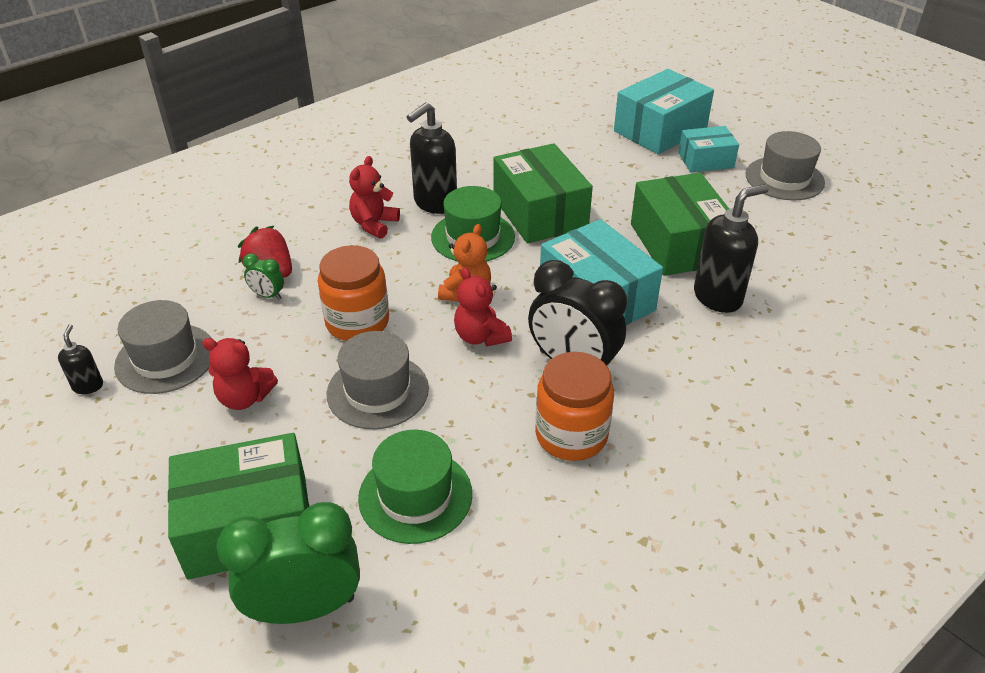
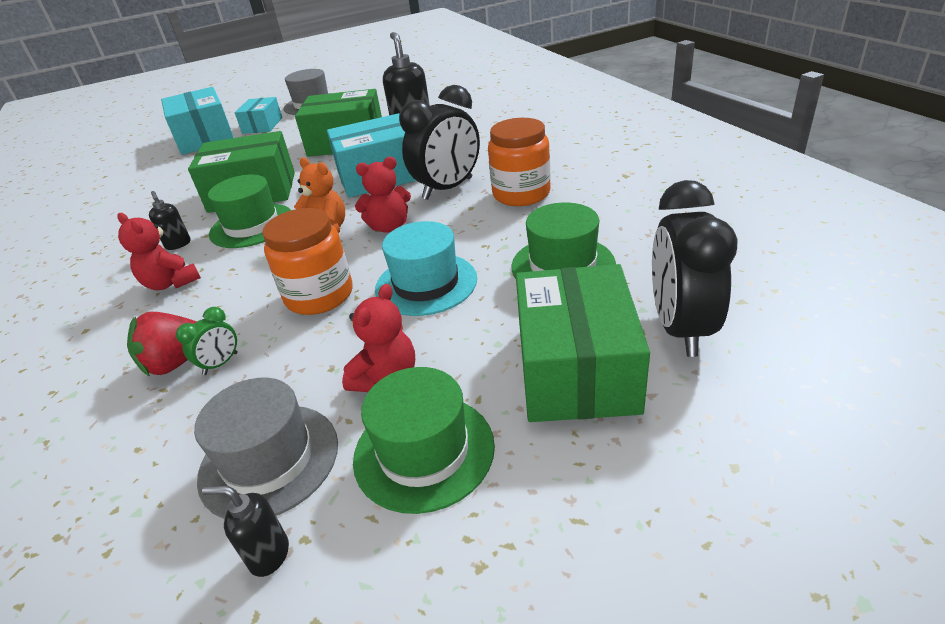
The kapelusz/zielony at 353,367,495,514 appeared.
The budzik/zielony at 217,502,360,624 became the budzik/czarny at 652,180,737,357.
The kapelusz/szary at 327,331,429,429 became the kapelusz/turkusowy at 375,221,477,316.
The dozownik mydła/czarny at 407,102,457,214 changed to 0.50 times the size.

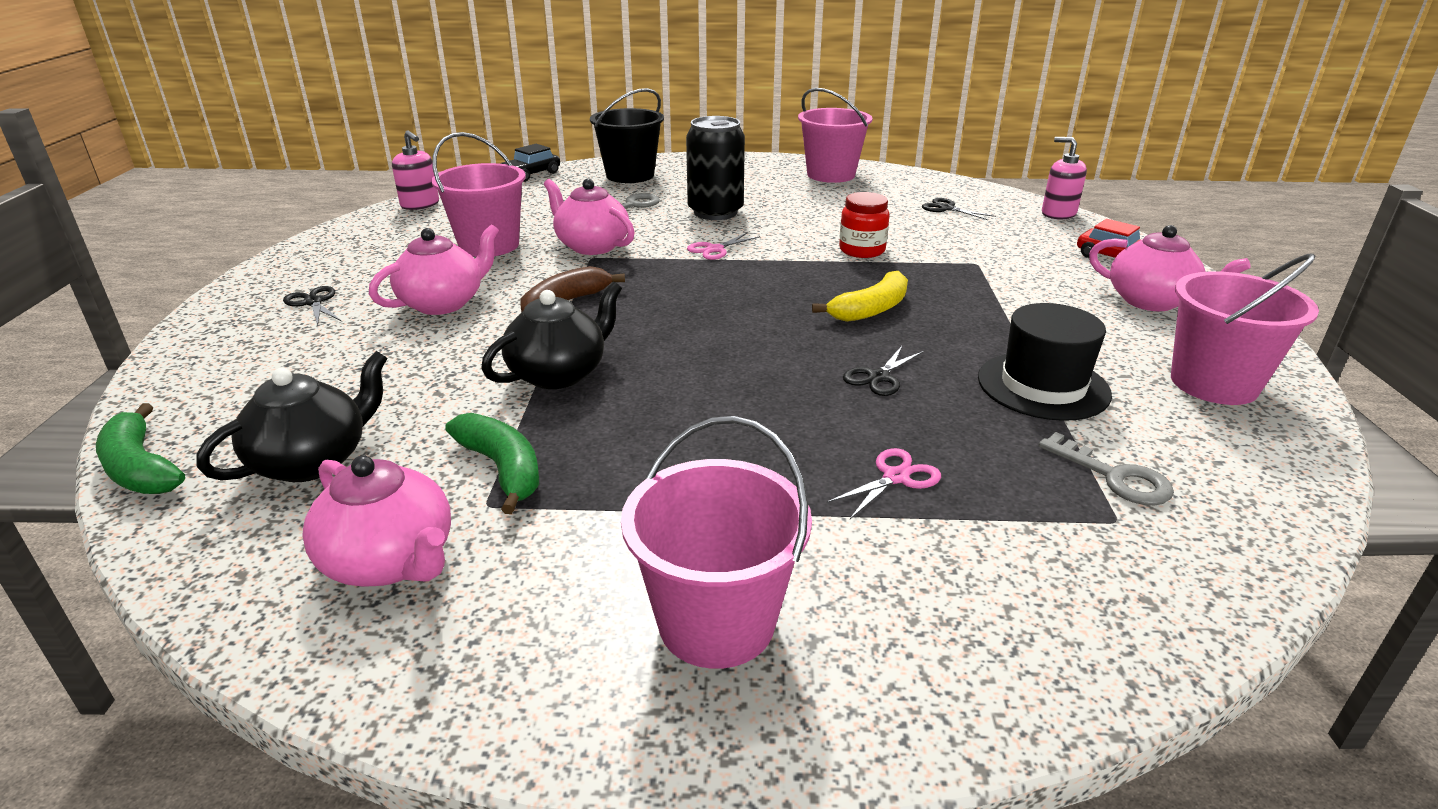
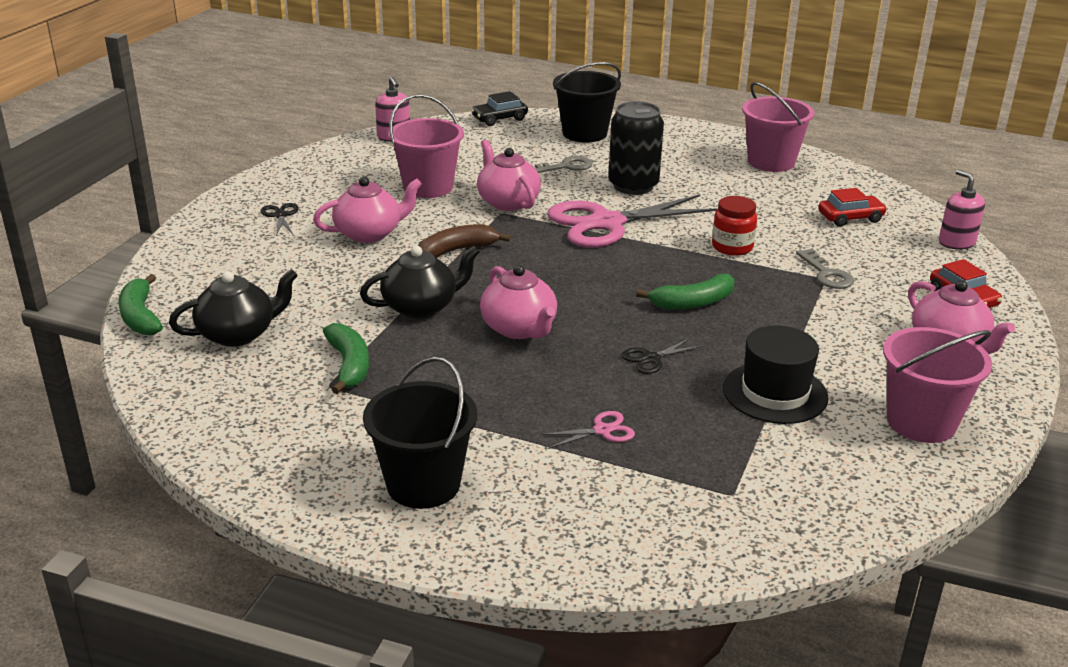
The imbryk/różowy moved from 302,455,451,587 to 480,265,557,339.
The klucz/szary moved from 1038,432,1174,505 to 796,249,854,289.
The nożyczki/czarny at 922,198,996,220 was replaced by the samochód/czerwony at 818,188,887,227.
The wiadro/różowy at 621,416,812,669 became the wiadro/czarny at 363,356,477,509.
The banan/żółty at 812,271,908,322 became the banan/zielony at 636,274,735,310.
The nożyczki/różowy at 687,233,760,260 changed to 2.48 times the size.

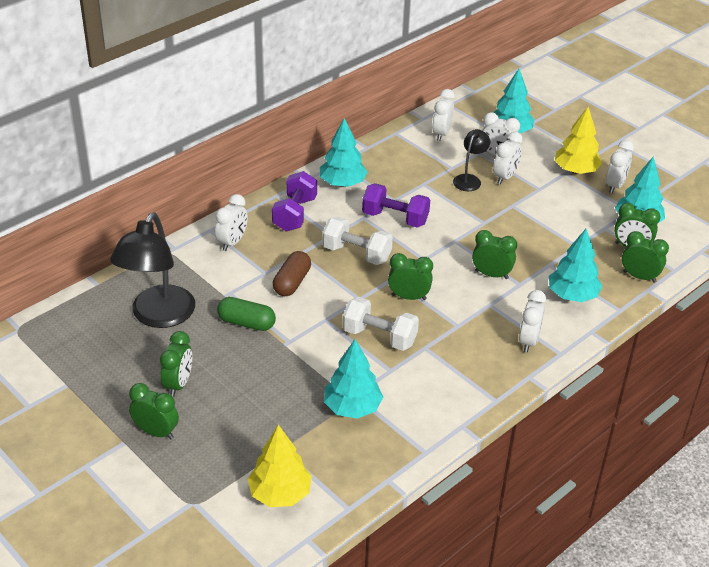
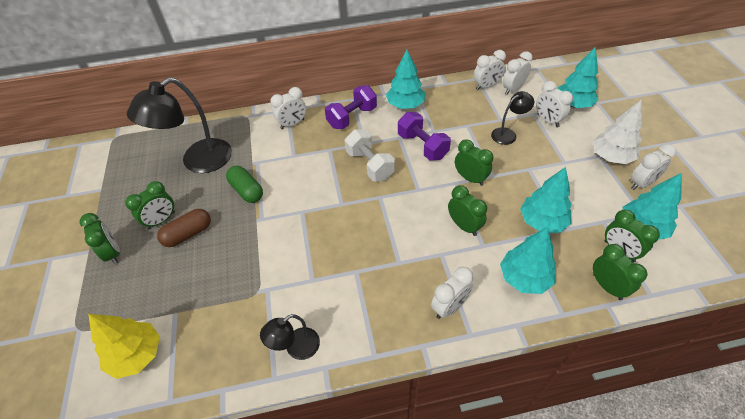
The hantel/biały at 342,297,419,351 disappeared.
The lampka/czarny at 260,314,320,360 appeared.
The kapsułka/brązowy moved from 273,251,311,296 to 157,209,211,247.
The drzewko/turkusowy moved from 324,339,383,419 to 520,167,572,233.
The budzik/zielony moved from 388,253,433,300 to 455,139,493,186.
The budzik/biały moved from 493,132,523,184 to 474,50,506,90.
The drzewko/żółty at 555,107,602,174 became the drzewko/biały at 592,99,642,164.

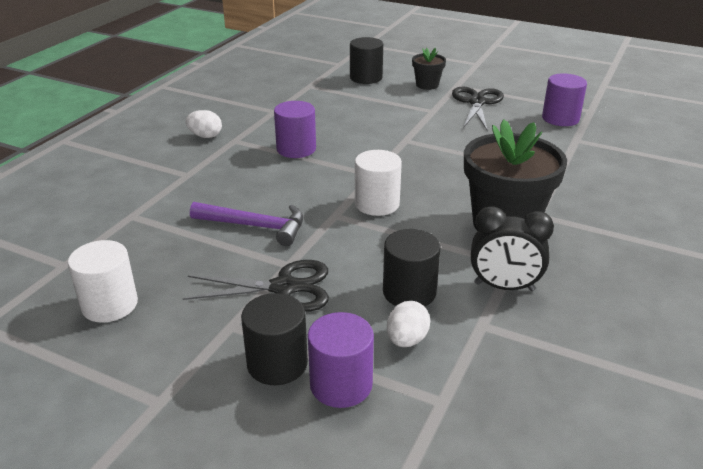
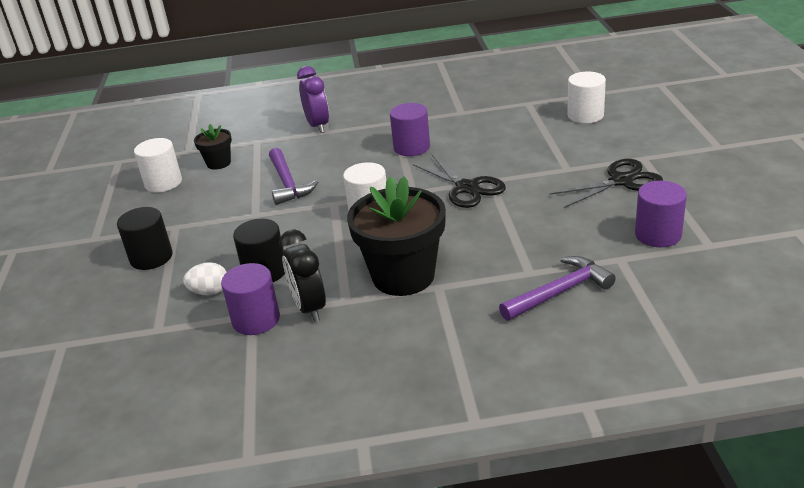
The jajko/biały at 185,110,222,138 disappeared.
The budzik/fioletowy at 297,66,329,133 appeared.
The młotek/fioletowy at 499,256,616,321 appeared.
The nożyczki/czarny moved from 183,260,329,312 to 413,155,506,208.
The walec/fioletowy moved from 308,312,374,408 to 221,263,280,335.
The doniczka/czarny moved from 412,48,446,90 to 194,124,232,170.
The walec/czarny at 350,37,383,84 became the walec/biały at 567,72,606,123.

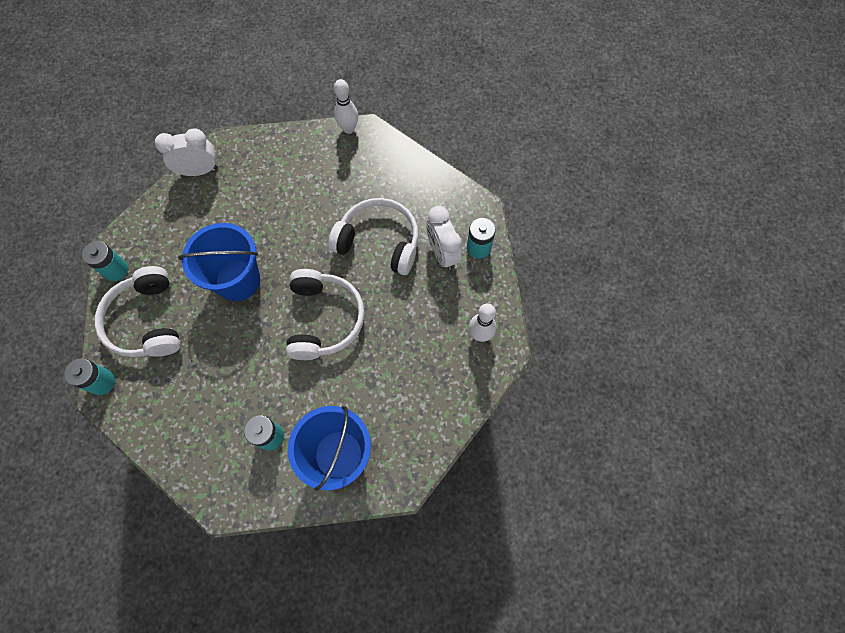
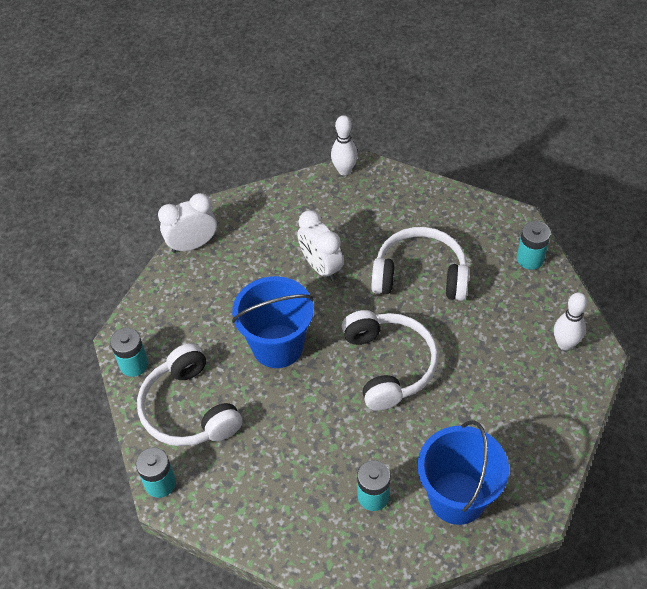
The budzik/biały moved from 426,206,462,270 to 298,210,344,281.

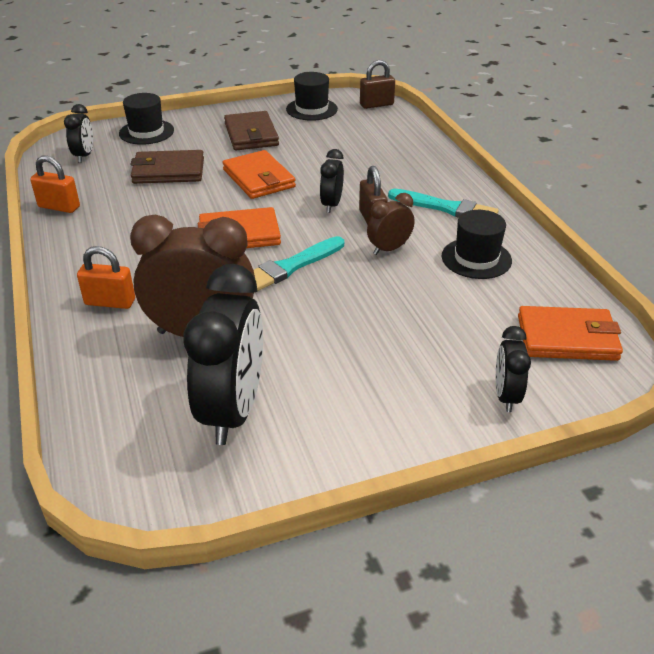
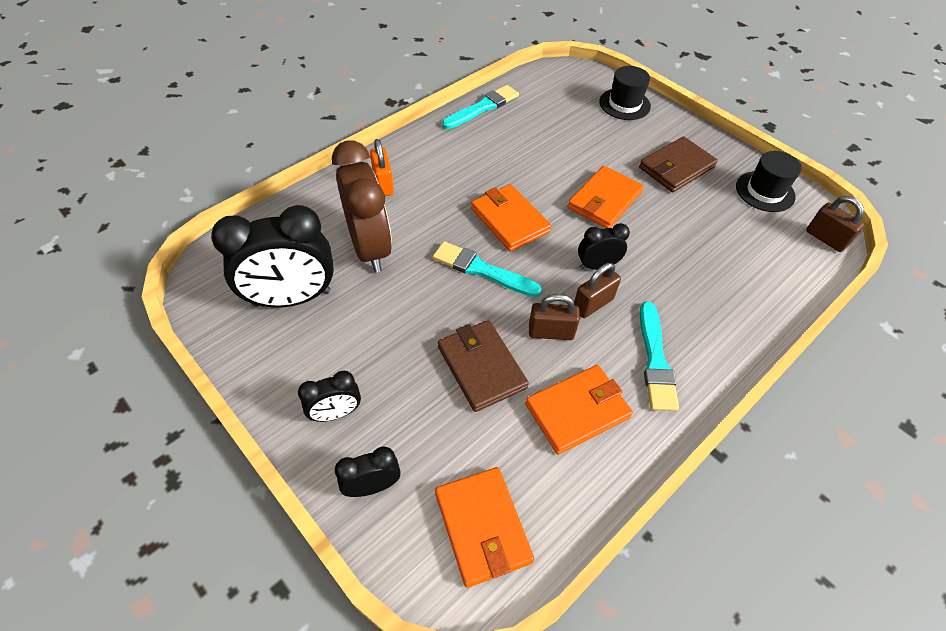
The budzik/czarny moved from 64,104,93,163 to 298,371,361,422.
The portfel/brązowy moved from 130,150,204,184 to 438,320,529,412.
The kłódka/pomarańczowy at 30,155,80,213 was replaced by the pędzel/turkusowy at 442,85,519,129.
The budzik/brązowy at 367,193,415,255 was replaced by the kłódka/brązowy at 529,294,580,340.
The kapelusz/czarny at 442,210,512,279 was replaced by the portfel/pomarańczowy at 525,365,633,454.

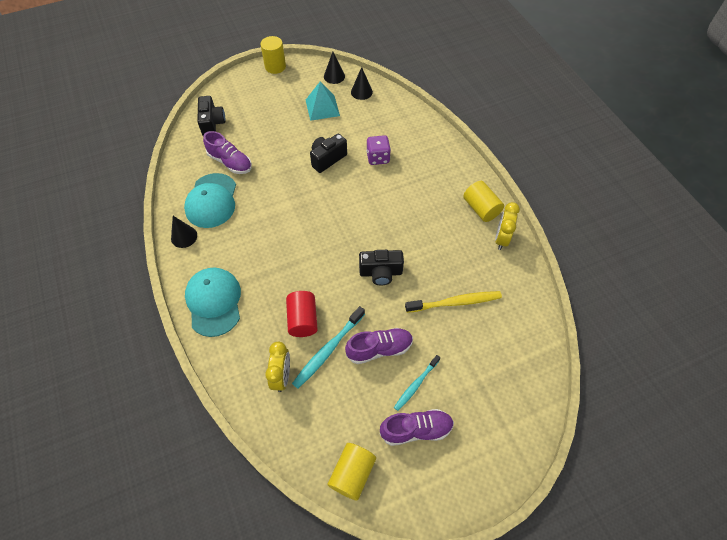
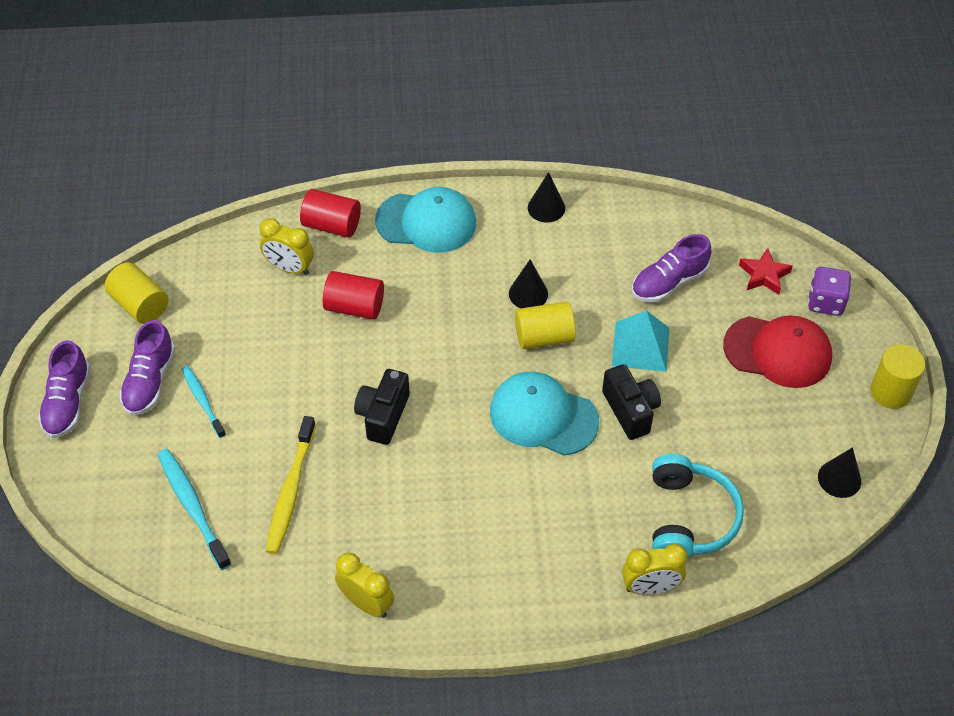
The walec/czerwony at 300,189,361,238 appeared.
The budzik/żółty at 622,544,688,595 appeared.
The słuchawki/turkusowy at 652,454,744,558 appeared.
The czapka/czerwony at 723,315,832,388 appeared.
The czapka/turkusowy moved from 184,173,236,228 to 490,372,599,456.
The szczoteczka do zębów/turkusowy moved from 292,306,365,389 to 158,449,231,570.
The piramida/turkusowy moved from 306,81,340,121 to 612,311,669,372.
The but/fioletowy moved from 345,328,413,364 to 38,340,91,439.
The stożek/czarny moved from 351,67,373,100 to 509,260,548,308.
The kostka do gry/fioletowy moved from 366,135,391,165 to 808,267,851,316.
The walec/żółty moved from 463,181,504,222 to 515,302,575,349.
The aparat fotograficzny/czarny at 197,96,226,137 was replaced by the gwiazda/czerwony at 739,248,793,295.

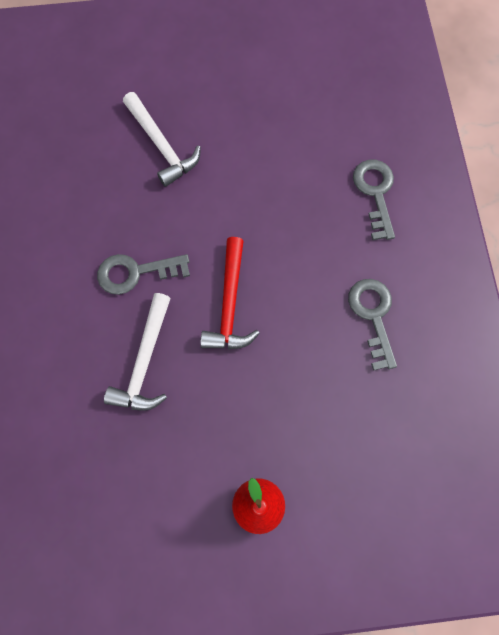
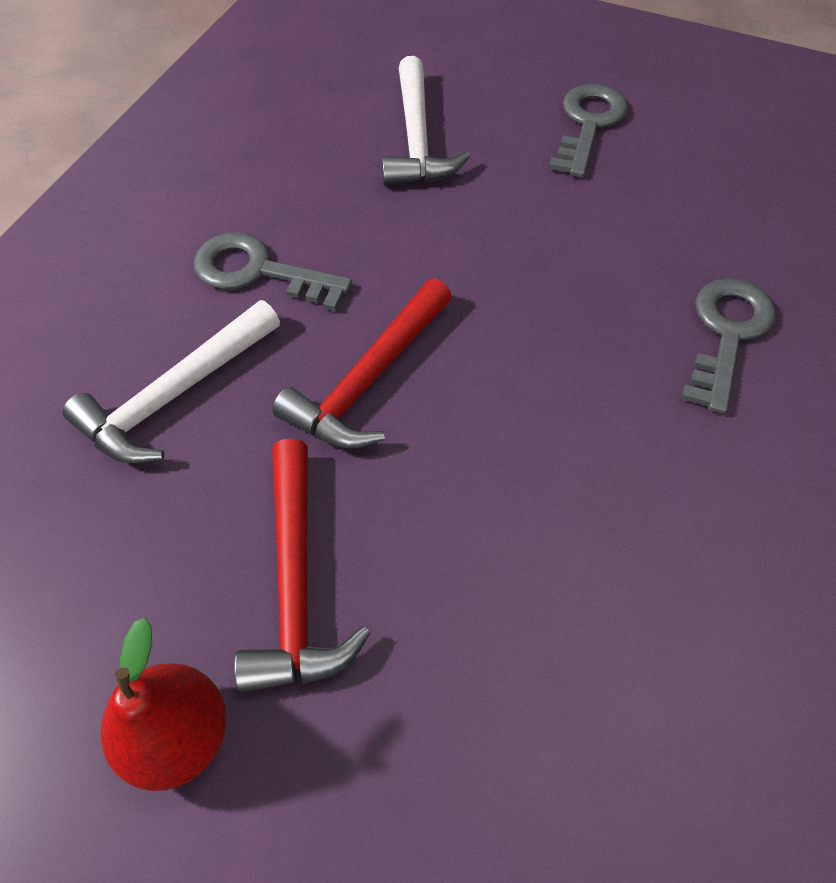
The młotek/czerwony at 234,439,371,693 appeared.
The klucz/szary moved from 348,279,397,371 to 549,84,628,177.

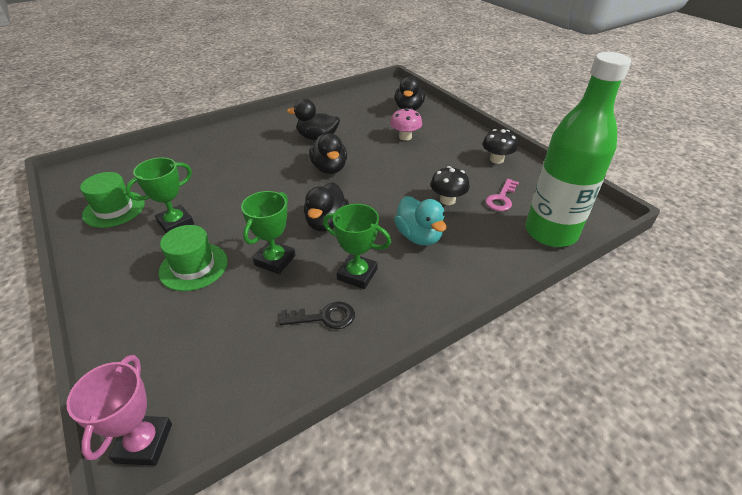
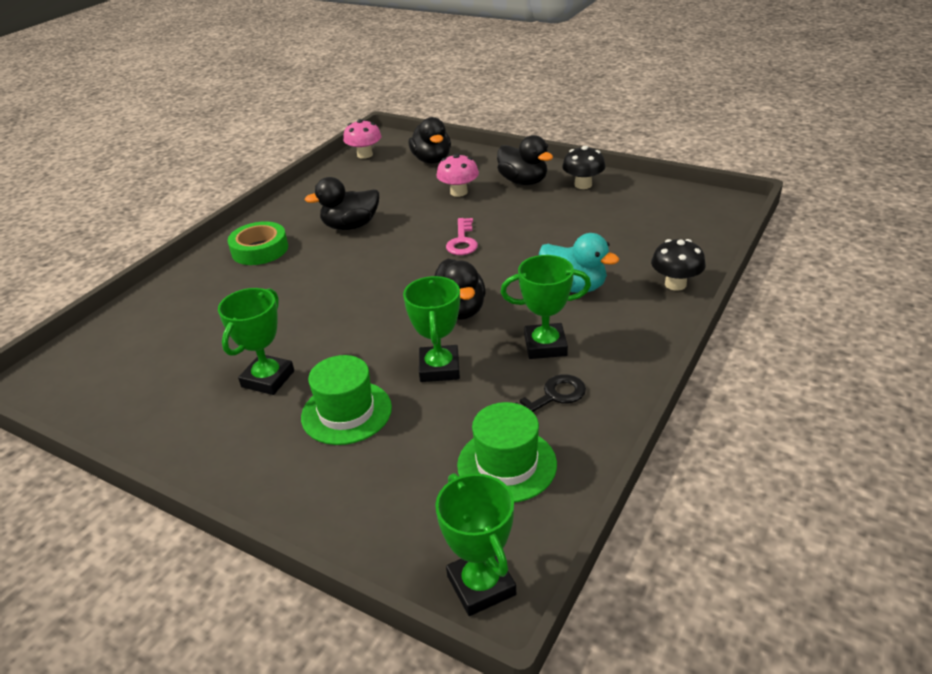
The butelka/zielony at 525,52,631,247 disappeared.
The taśma klejąca/zielony at 227,221,288,265 appeared.
The grzyb/różowy at 343,119,382,159 appeared.
The kapelusz/zielony moved from 80,172,145,228 to 457,402,557,503.
The kaczka/czarny moved from 309,133,347,174 to 497,135,553,185.
The grzyb/czarny moved from 430,166,470,205 to 651,239,706,291.
The klucz/różowy moved from 485,179,519,211 to 446,218,478,255.
The puchar/różowy at 66,355,172,466 became the puchar/zielony at 435,473,516,616.

